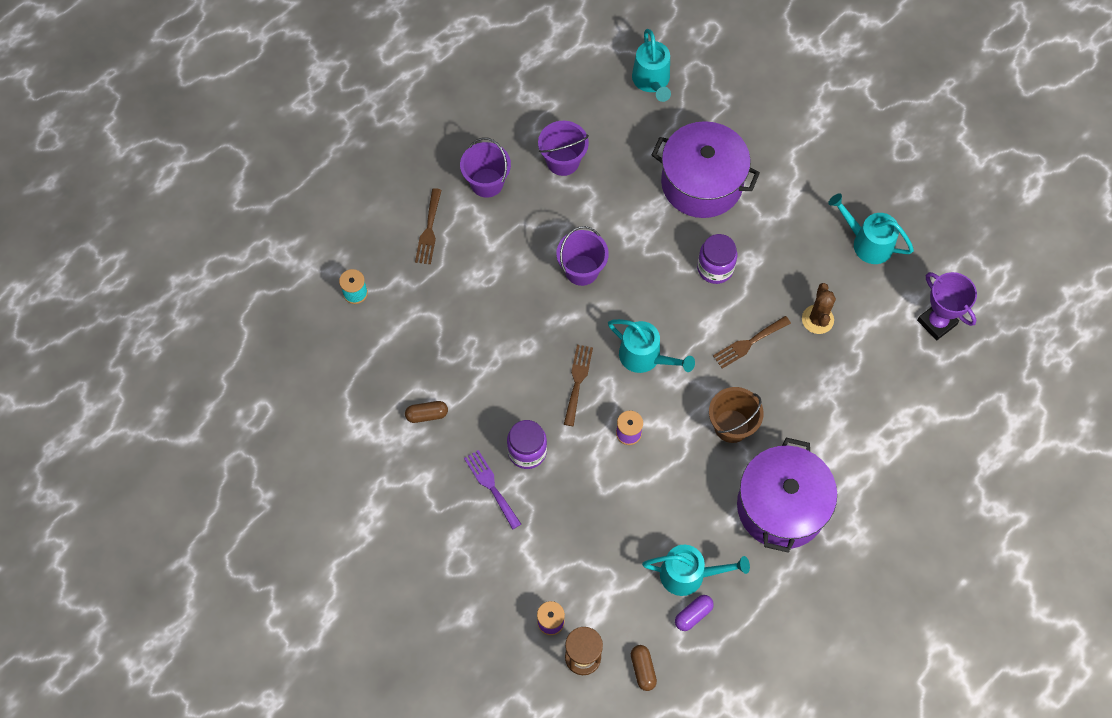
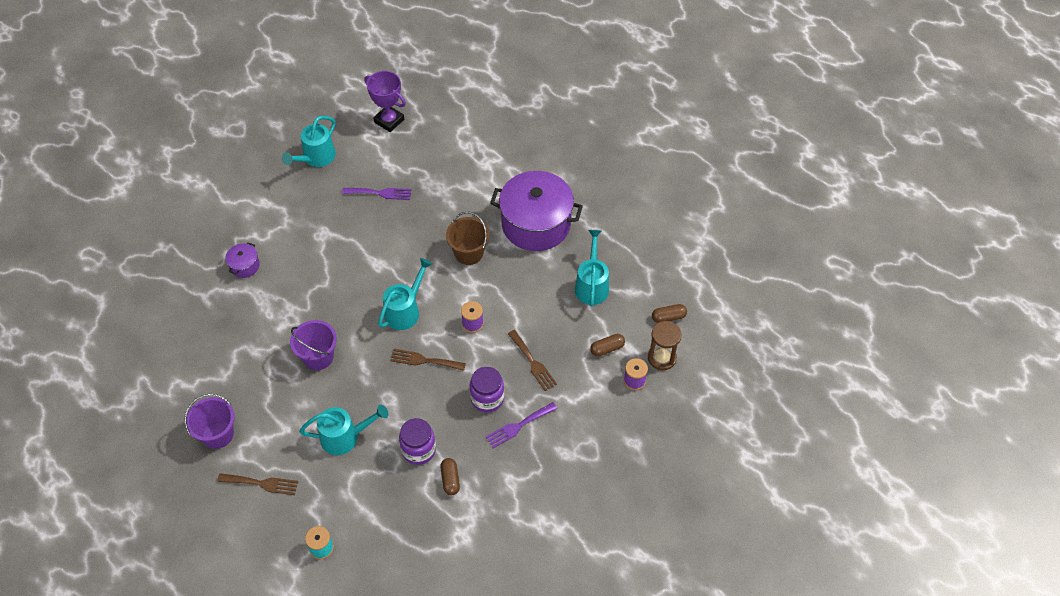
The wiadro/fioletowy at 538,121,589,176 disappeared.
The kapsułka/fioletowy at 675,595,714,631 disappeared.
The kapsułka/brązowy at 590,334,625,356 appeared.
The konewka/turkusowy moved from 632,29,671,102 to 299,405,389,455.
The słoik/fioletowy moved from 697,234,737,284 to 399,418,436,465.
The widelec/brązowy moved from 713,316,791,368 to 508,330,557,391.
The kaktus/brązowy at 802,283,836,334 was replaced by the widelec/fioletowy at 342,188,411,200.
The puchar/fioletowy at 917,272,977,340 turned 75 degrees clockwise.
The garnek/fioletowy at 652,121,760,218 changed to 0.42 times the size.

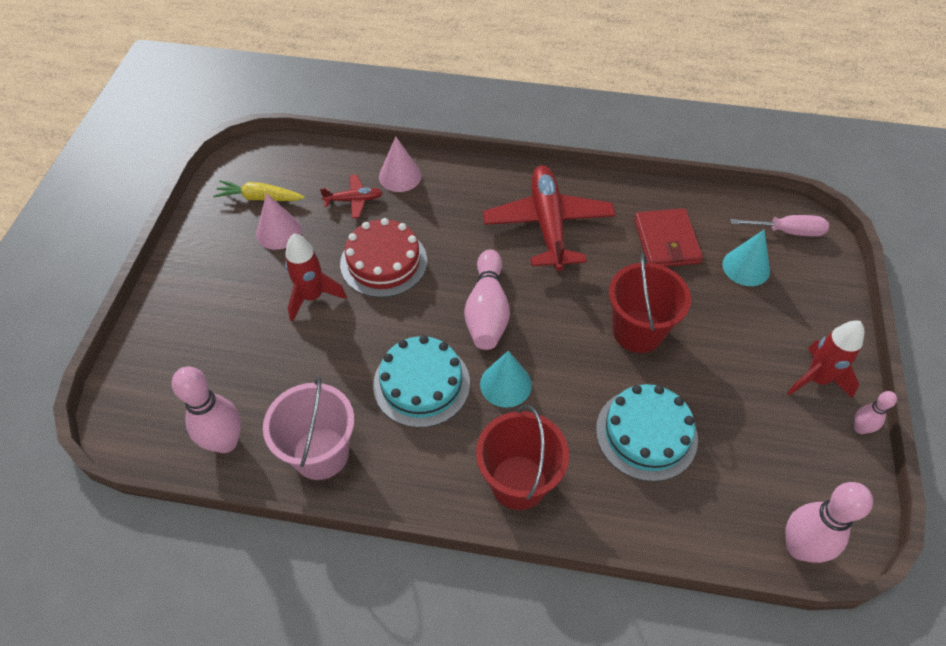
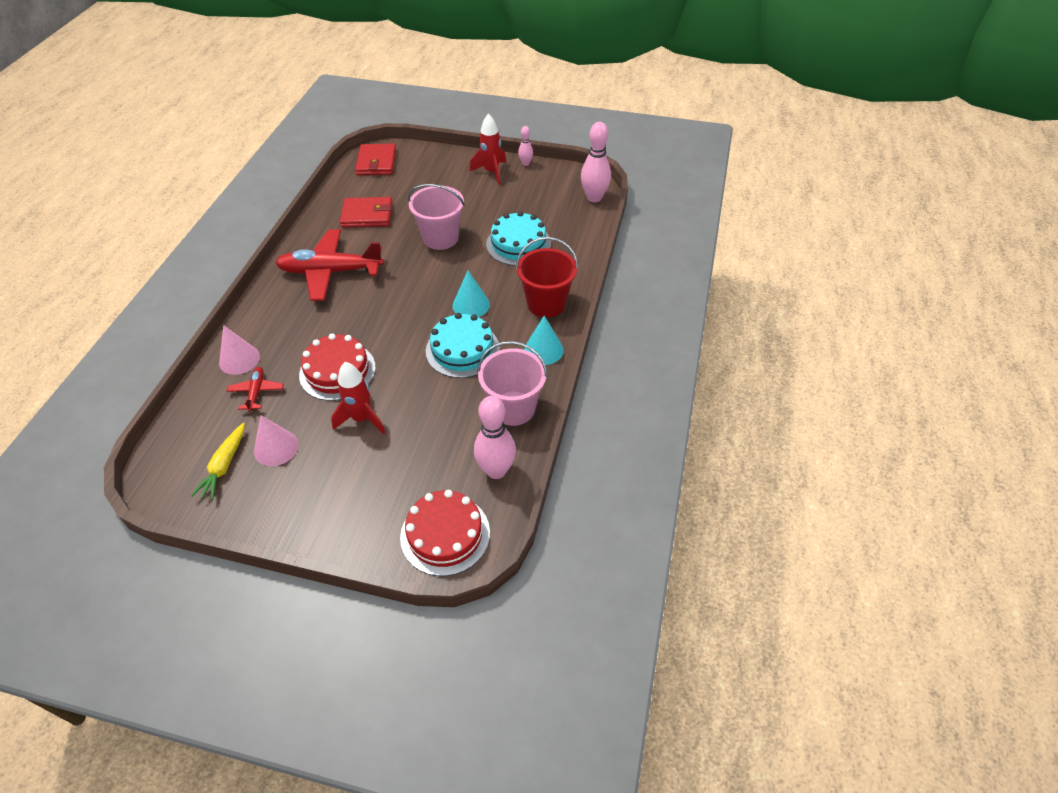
The kręgiel/różowy at 464,249,510,350 disappeared.
The tort/czerwony at 400,490,490,576 appeared.
The stożek/turkusowy moved from 722,230,770,286 to 524,316,564,365.
The śrubokręt/różowy at 730,215,829,237 was replaced by the portfel/czerwony at 355,144,396,175.
The wiadro/czerwony at 609,253,691,353 became the wiadro/różowy at 408,184,465,250.

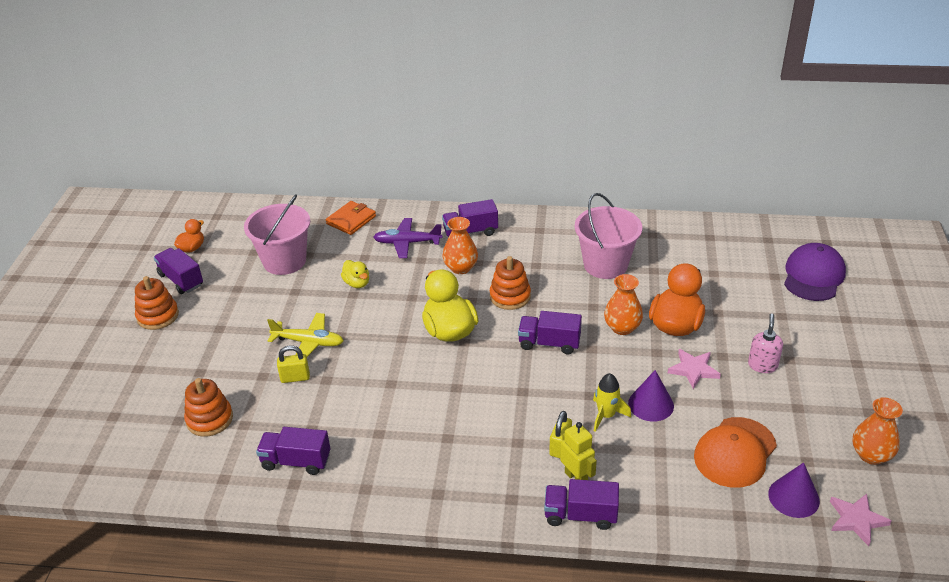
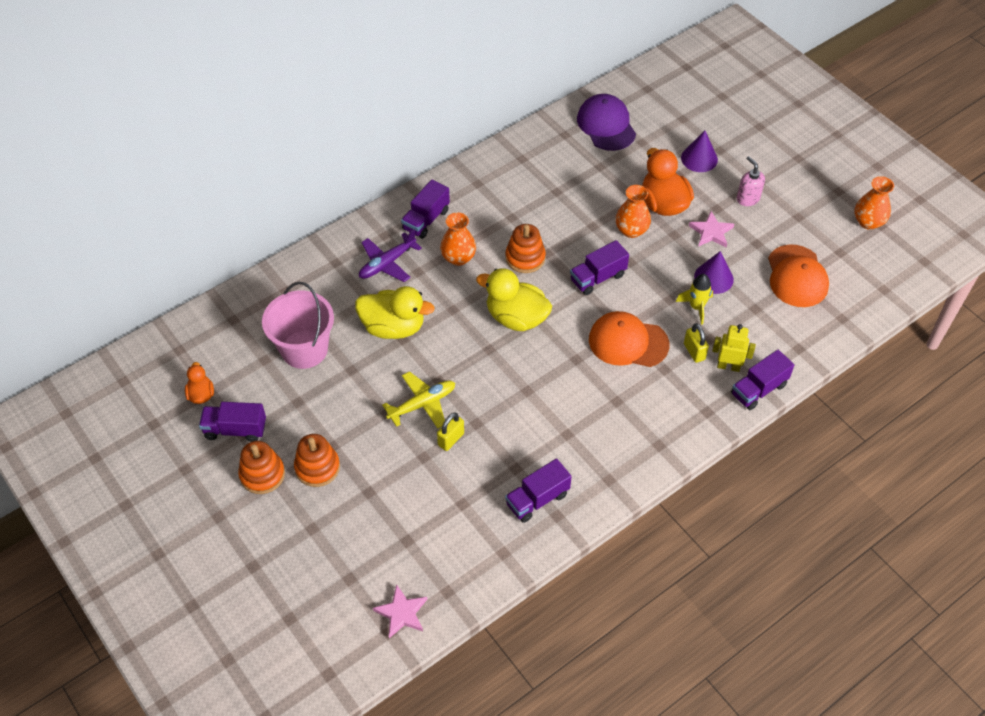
The portfel/pomarańczowy at 326,201,376,235 disappeared.
The wiadro/różowy at 575,193,642,279 disappeared.
The czapka/pomarańczowy at 589,311,669,367 appeared.
The zabawka nakładanka/pomarańczowy moved from 184,378,233,437 to 294,434,340,487.
The stożek/fioletowy moved from 768,462,820,518 to 681,131,718,172.
The czapka/fioletowy moved from 784,243,846,301 to 577,94,636,151.
The gwiazda/różowy moved from 830,494,892,546 to 373,584,427,638.
The kaczka/żółty at 341,260,369,288 changed to 1.89 times the size.

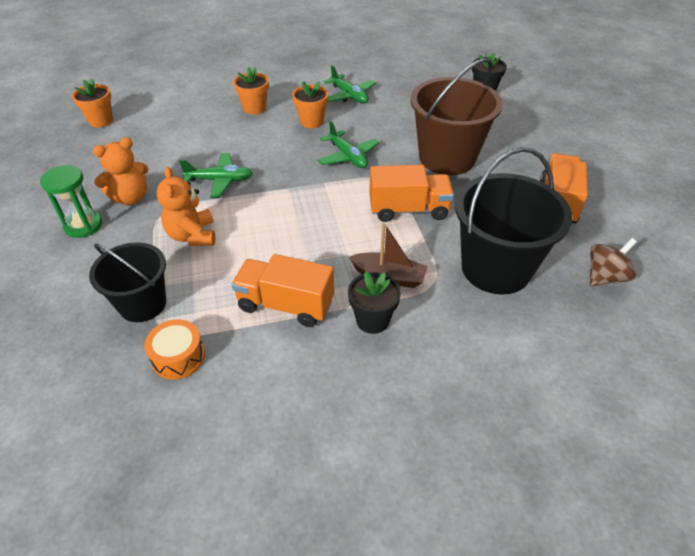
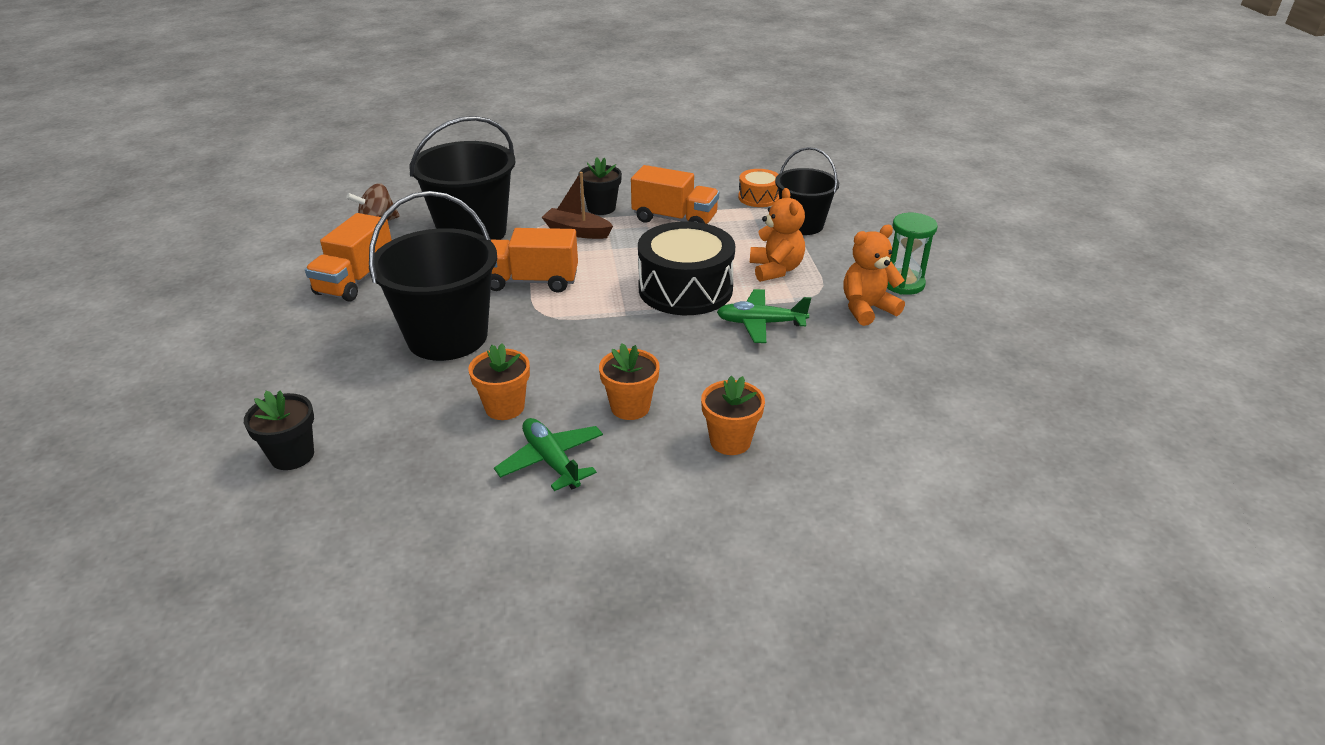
The samolot/zielony at 317,120,379,168 disappeared.
The bęben/czarny at 638,221,735,315 appeared.
The doniczka/pomarańczowy moved from 72,78,113,127 to 468,343,530,420.
The wiadro/brązowy at 410,58,503,175 became the wiadro/czarny at 369,191,497,361.

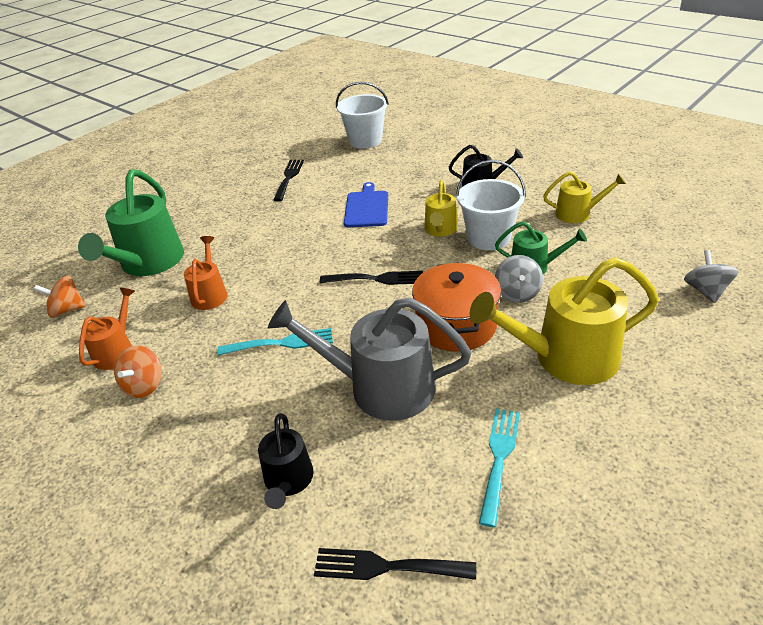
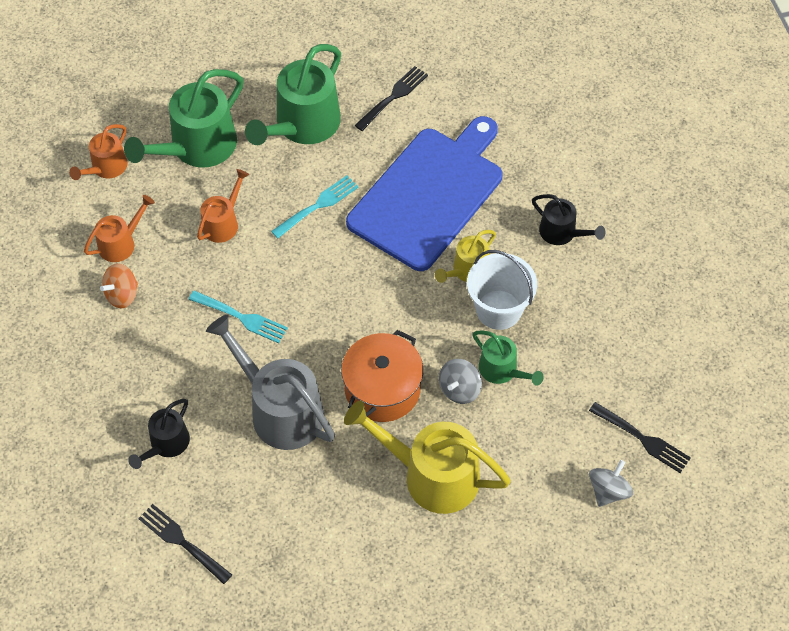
The wiadro/biały at 336,82,389,149 disappeared.
The konewka/żółty at 543,172,626,223 disappeared.
The konewka/zielony at 245,44,341,145 appeared.
The widelec/czarny moved from 320,271,423,285 to 589,402,691,473.
The widelec/turkusowy moved from 479,409,520,527 to 271,175,359,238.
The bączek/pomarańczowy at 34,276,86,317 was replaced by the konewka/pomarańczowy at 69,124,128,180.
The deska do krojenia/niebieski at 344,182,388,227 changed to 2.10 times the size.

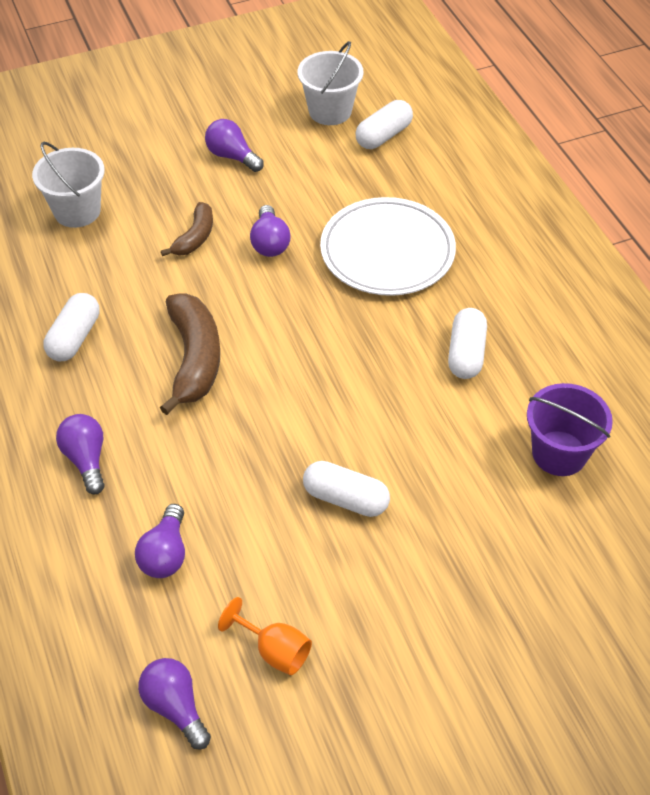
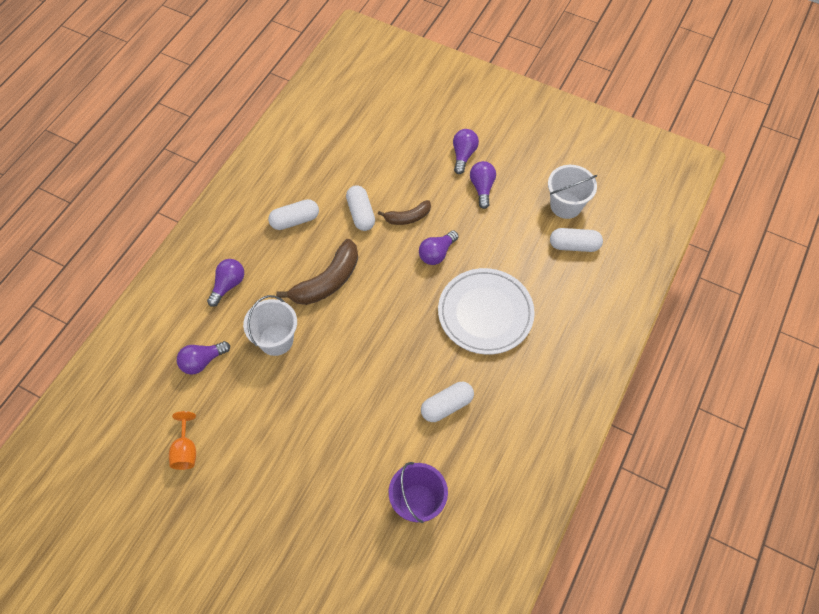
The wiadro/biały moved from 32,142,105,228 to 243,295,297,356.
The żarówka/fioletowy moved from 138,658,211,749 to 453,129,479,174.
The kapsułka/biały moved from 303,461,390,517 to 346,185,375,231.

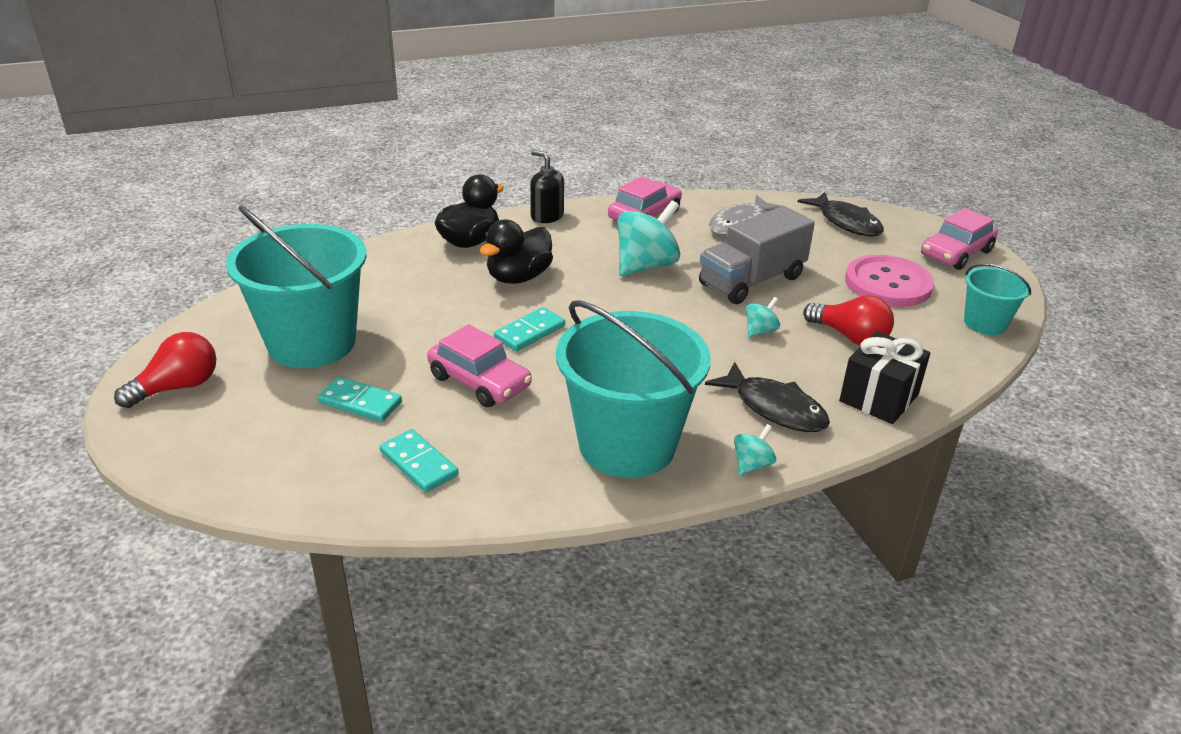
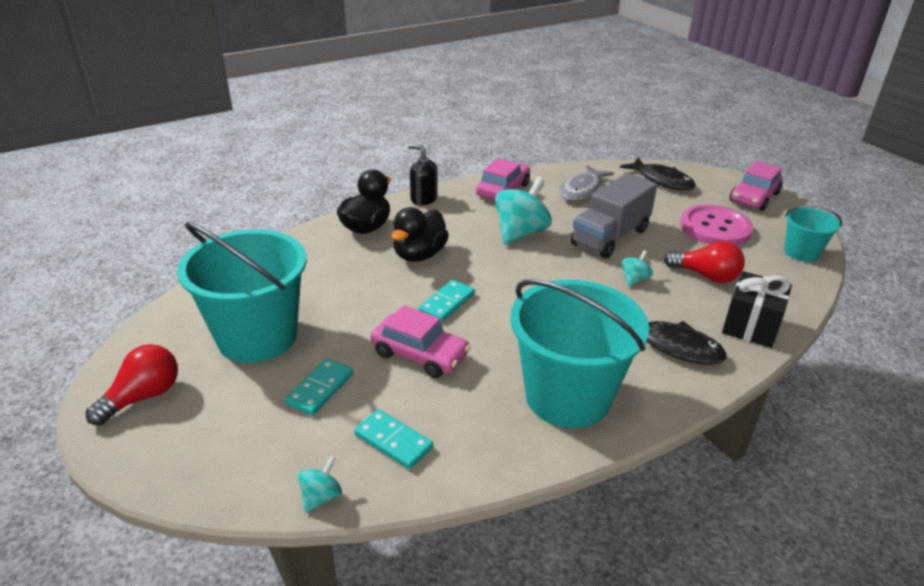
The bączek/turkusowy moved from 734,424,776,476 to 298,455,342,513.
The kostka domina/turkusowy at 317,377,402,422 turned 75 degrees counterclockwise.

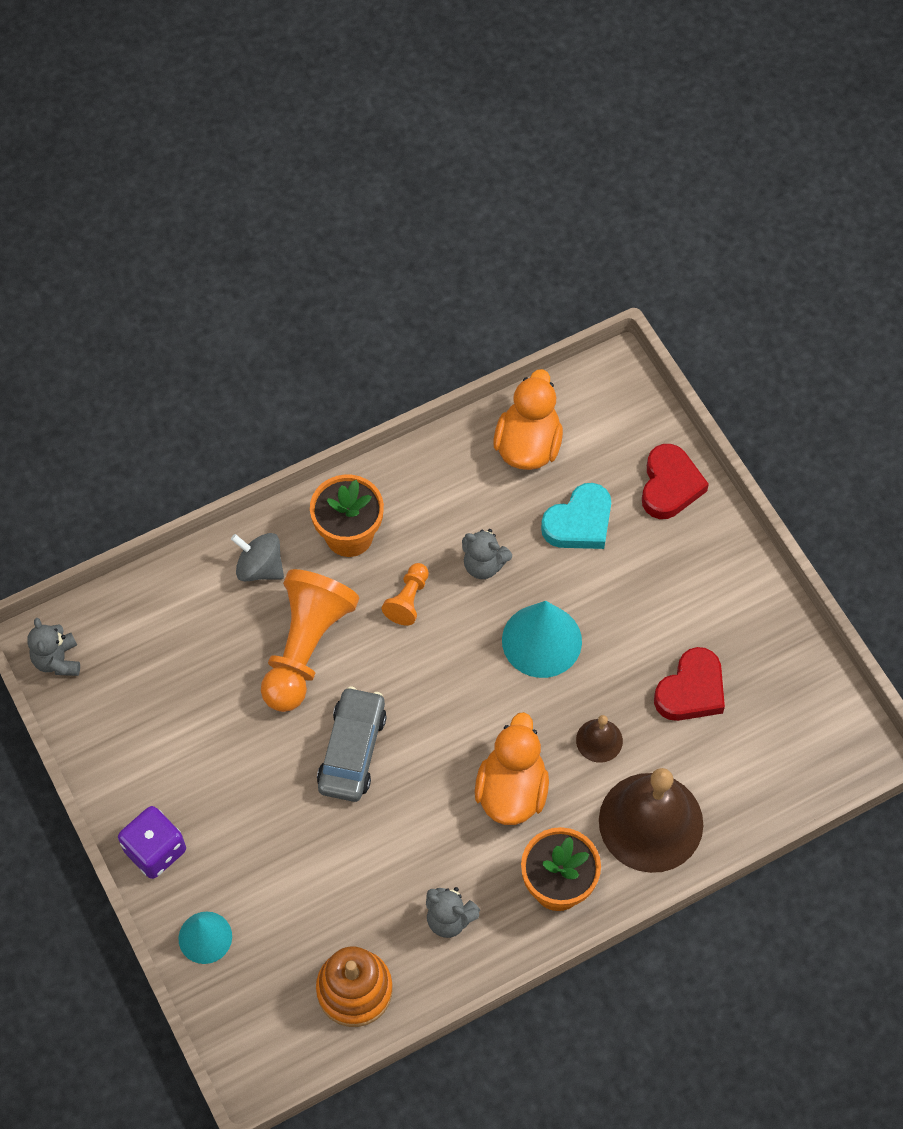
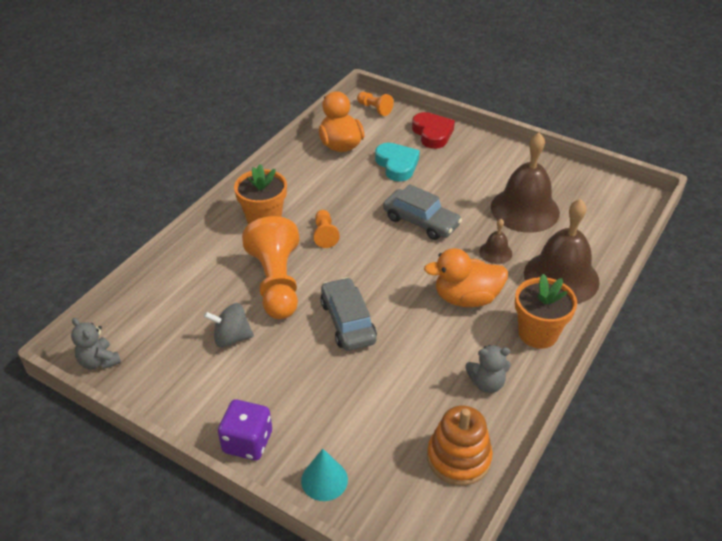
The miś/szary at 462,529,512,579 disappeared.
The pionek/pomarańczowy at 357,92,394,116 appeared.
The bączek/szary moved from 231,533,284,581 to 204,303,254,347.
The stożek/turkusowy at 502,601,582,678 was replaced by the samochód/szary at 383,184,462,240.
The serce/czerwony at 654,647,725,721 was replaced by the dzwonek/brązowy at 491,133,560,233.
The kaczka/pomarańczowy at 475,712,549,825 turned 75 degrees counterclockwise.
The serce/turkusowy at 541,483,611,549 turned 45 degrees counterclockwise.

